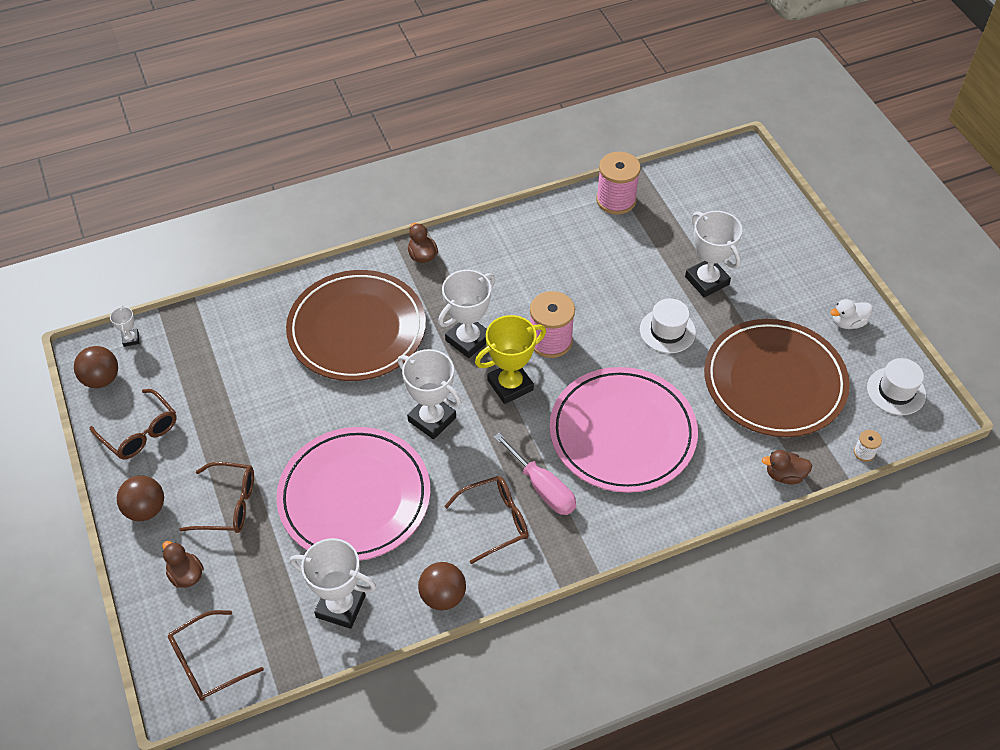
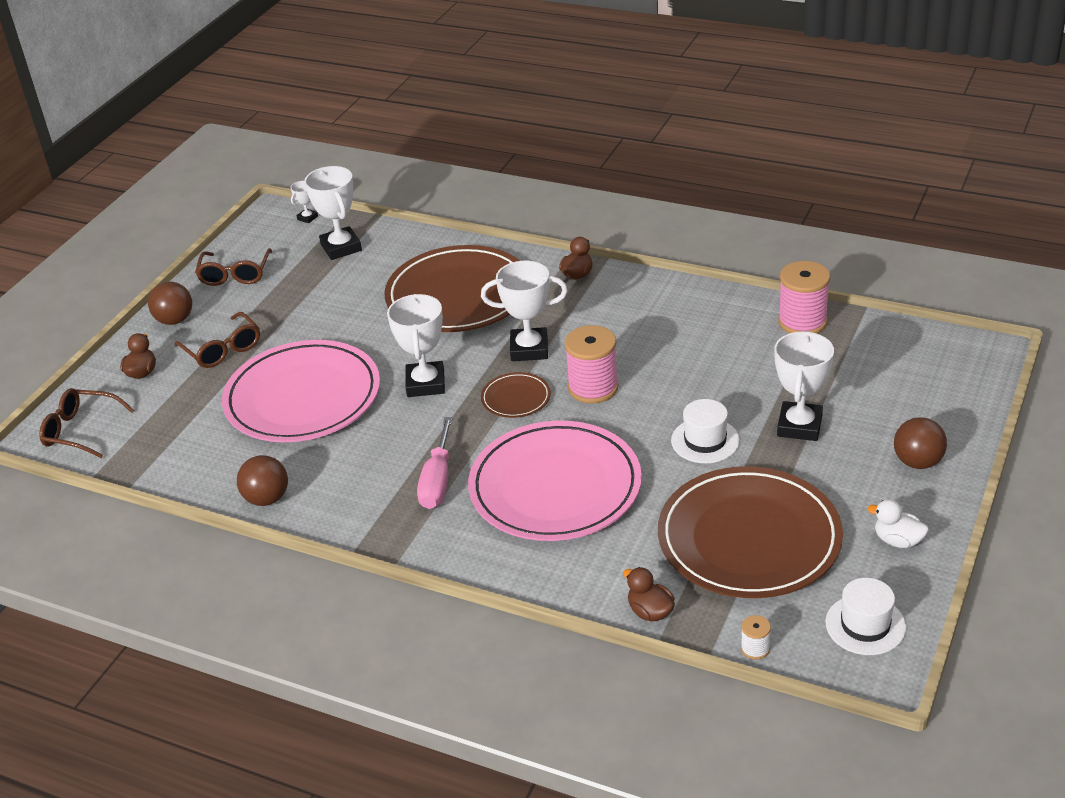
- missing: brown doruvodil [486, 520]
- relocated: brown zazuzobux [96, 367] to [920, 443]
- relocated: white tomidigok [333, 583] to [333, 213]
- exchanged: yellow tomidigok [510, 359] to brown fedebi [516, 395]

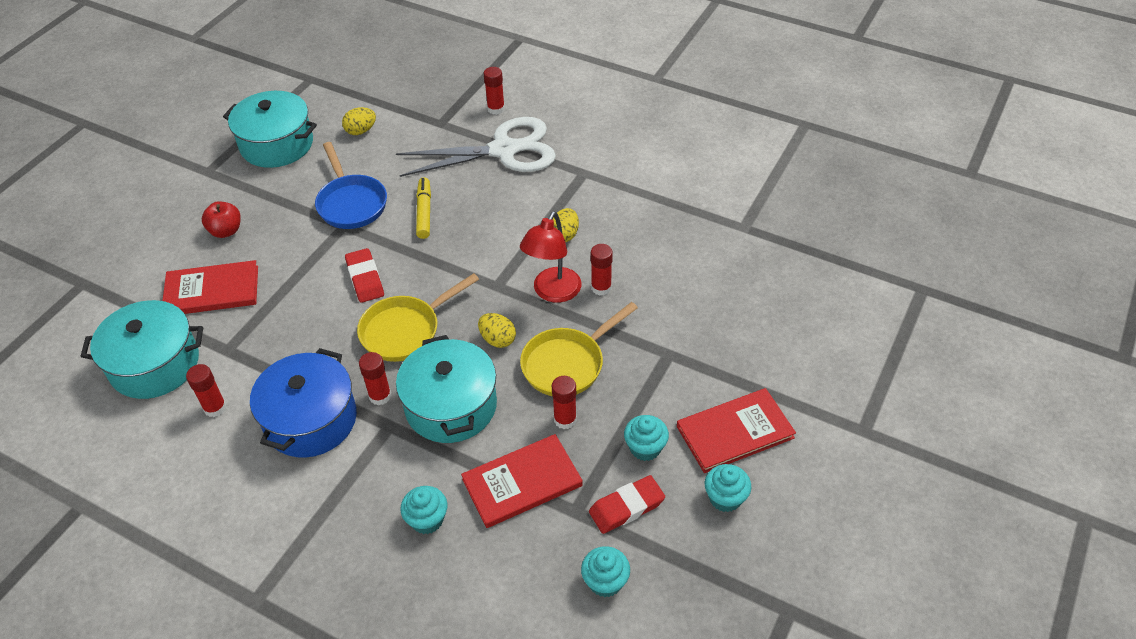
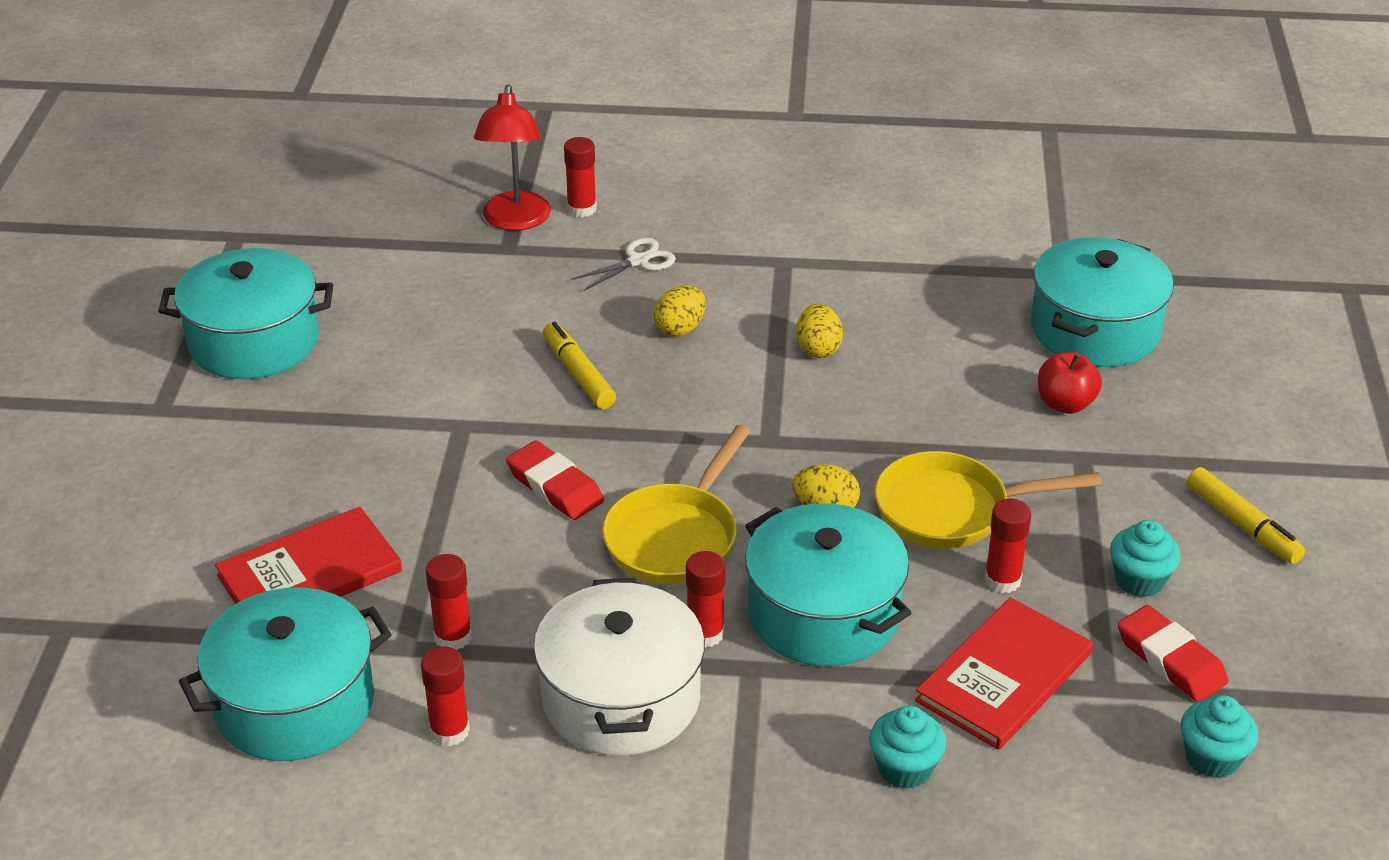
- missing: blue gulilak [351, 185]
- missing: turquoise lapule [728, 488]
- appeared: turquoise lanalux [1102, 302]
- relocated: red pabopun [221, 219] to [1070, 383]
- relocated: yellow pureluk [359, 121] to [680, 311]
- relocated: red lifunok [551, 257] to [512, 157]
- relocated: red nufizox [602, 270] to [449, 602]
- exchanged: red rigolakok [736, 430] to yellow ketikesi [1246, 515]
- colour: blue lanalux [303, 403] to white lanalux [619, 667]
- spun: yellow gulilak [579, 349] = [988, 500] 60 degrees clockwise
- spun: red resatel [627, 504] = [1173, 653] 75 degrees counterclockwise
- size: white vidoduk [476, 147] = [624, 264] x0.41

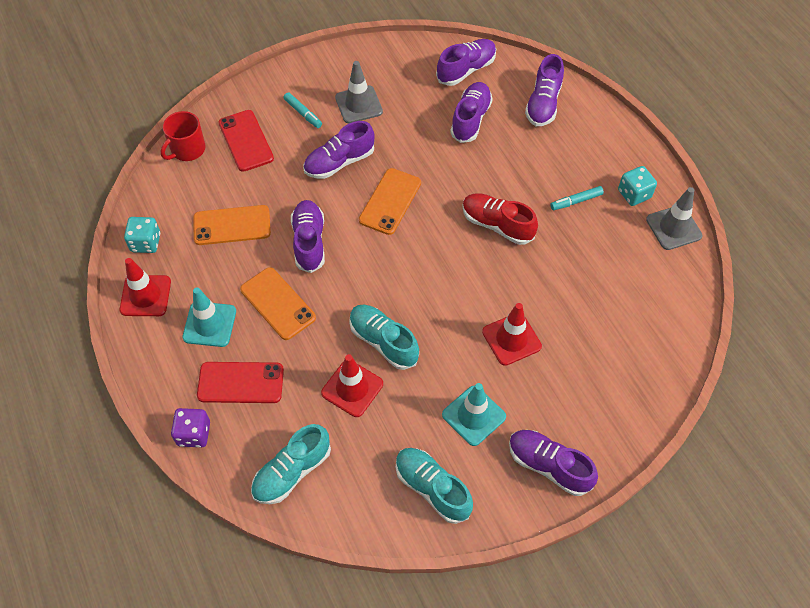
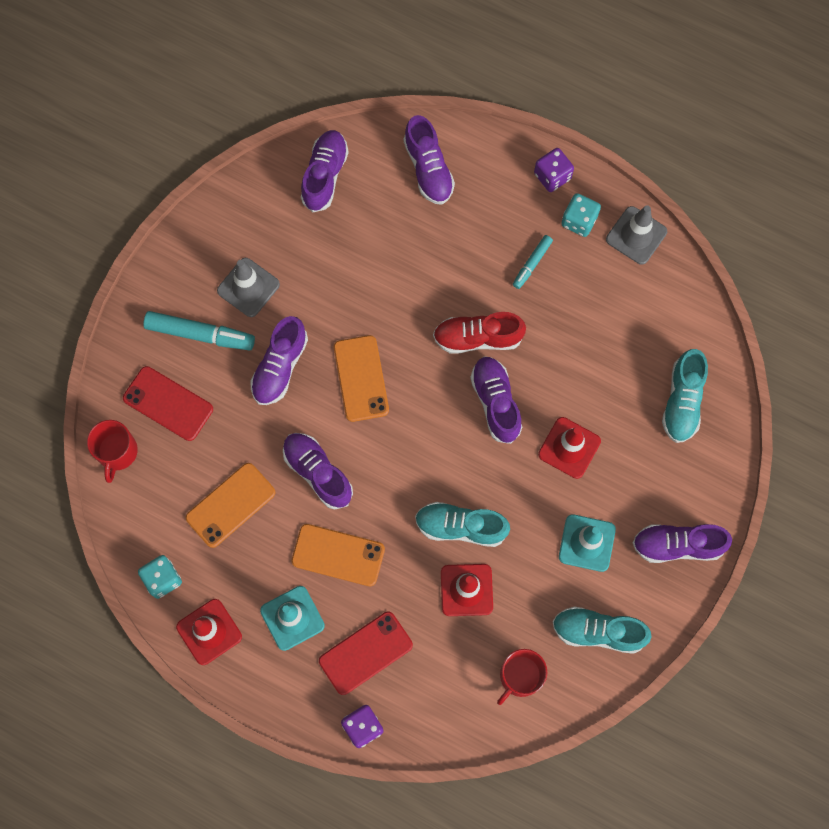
- appeared: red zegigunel [522, 677]
- appeared: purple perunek [554, 170]
- relocated: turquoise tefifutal [291, 464] to [685, 396]
- relocated: purple tefifutal [471, 112] to [496, 400]
- size: turquoise ketikesi [303, 110] = [199, 331] x1.76

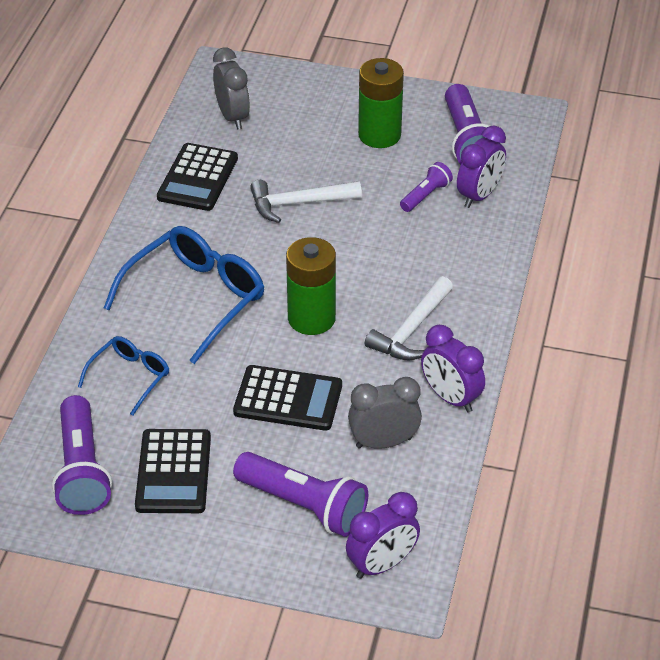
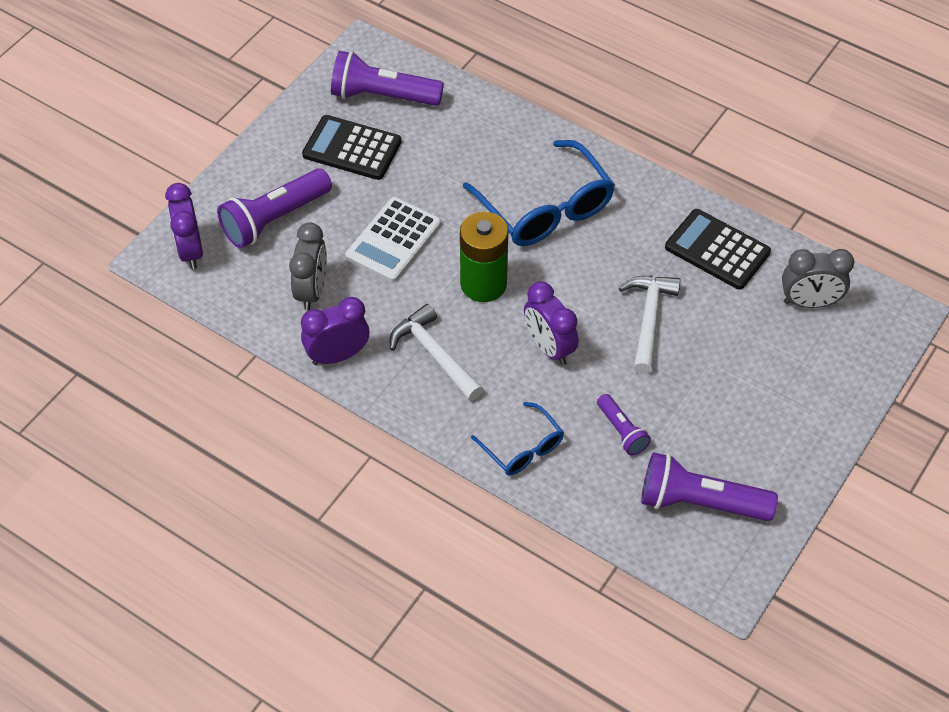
- missing: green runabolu [381, 103]
- relocated: blue doruvodil [123, 376] to [517, 438]
- relocated: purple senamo [481, 166] to [551, 323]
- colour: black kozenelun [287, 398] to white kozenelun [393, 239]

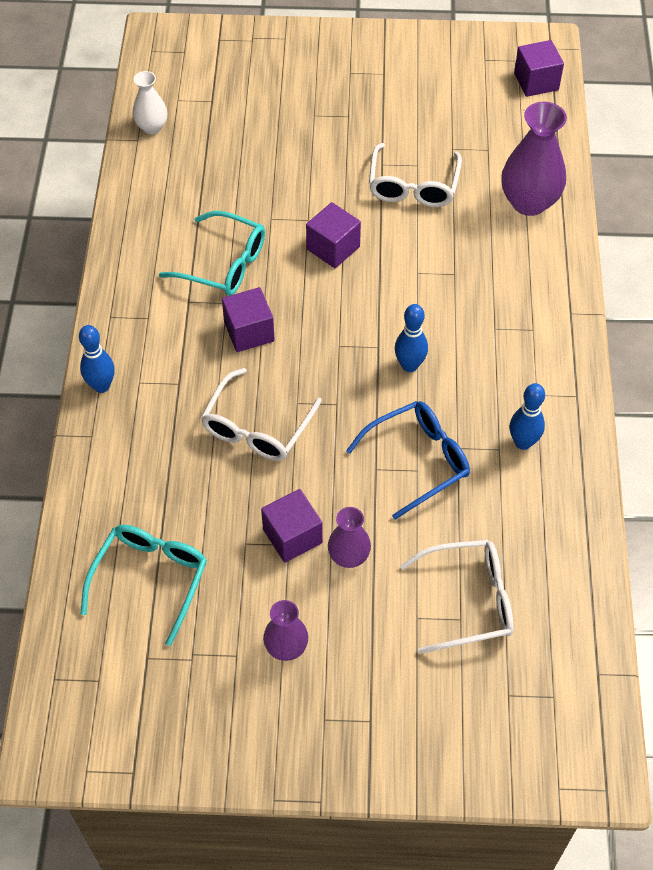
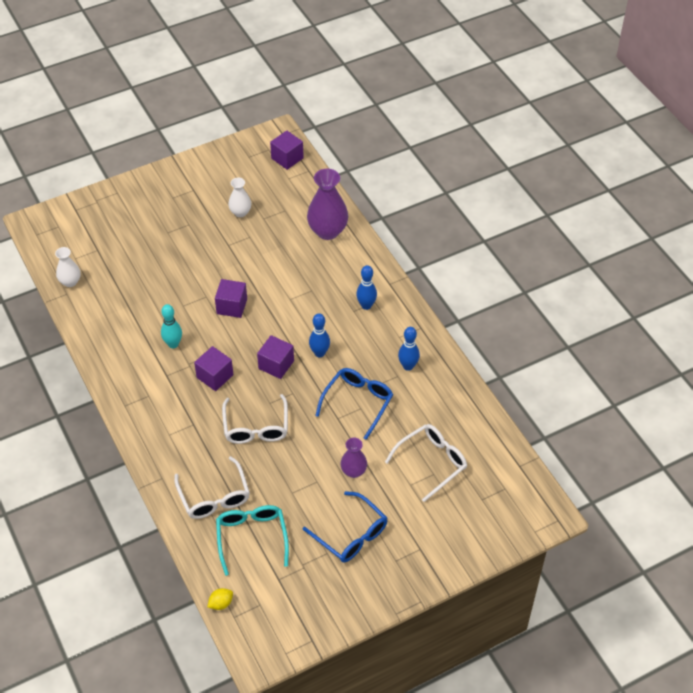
- appeared: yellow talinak [220, 599]
- appeared: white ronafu [239, 197]
- relocated: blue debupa [97, 359] to [366, 287]
- relocated: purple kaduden [292, 526] to [275, 357]
- relocated: white doruvodil [415, 175] to [212, 487]
- exchanged: turquoise doruvodil [212, 253] to turquoise debupa [171, 326]
- exchanged: purple ronafu [285, 630] to blue doruvodil [345, 527]

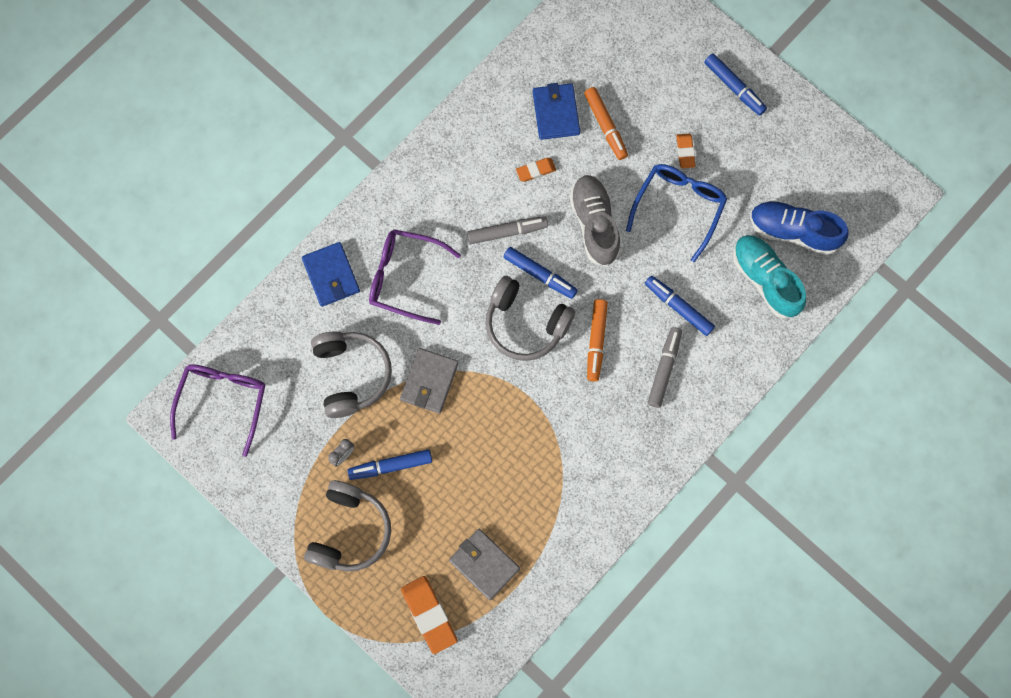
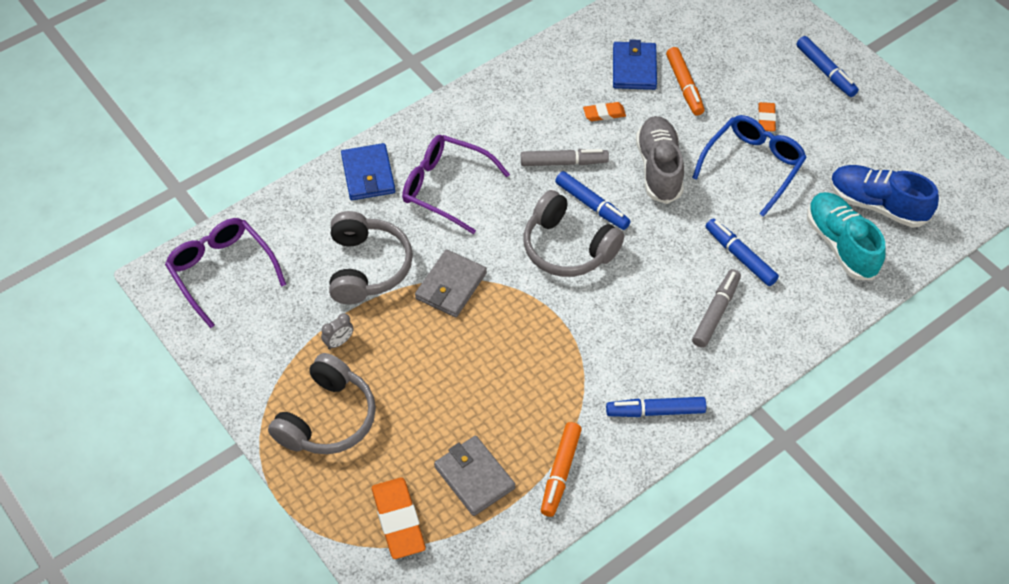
- relocated: blue ketikesi [390, 464] to [656, 407]
- relocated: orange ketikesi [597, 340] to [561, 469]
- spun: purple doruvodil [217, 410] = [225, 273] 60 degrees counterclockwise

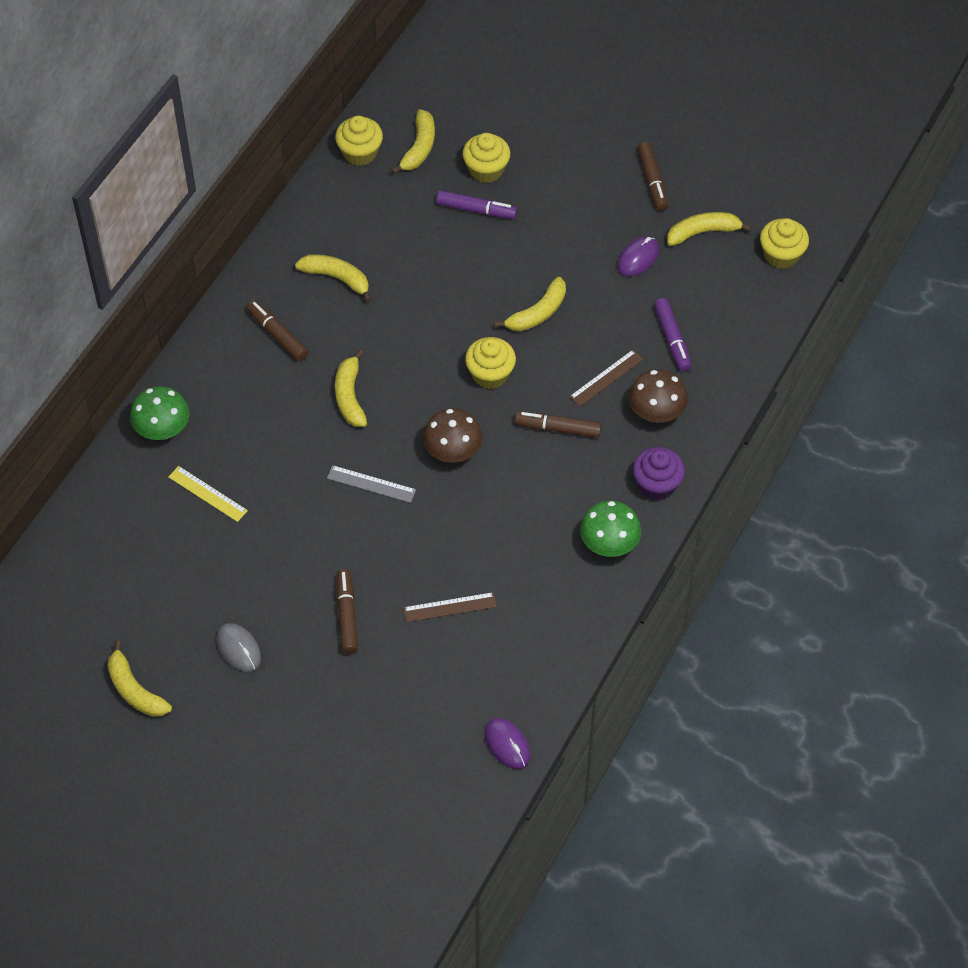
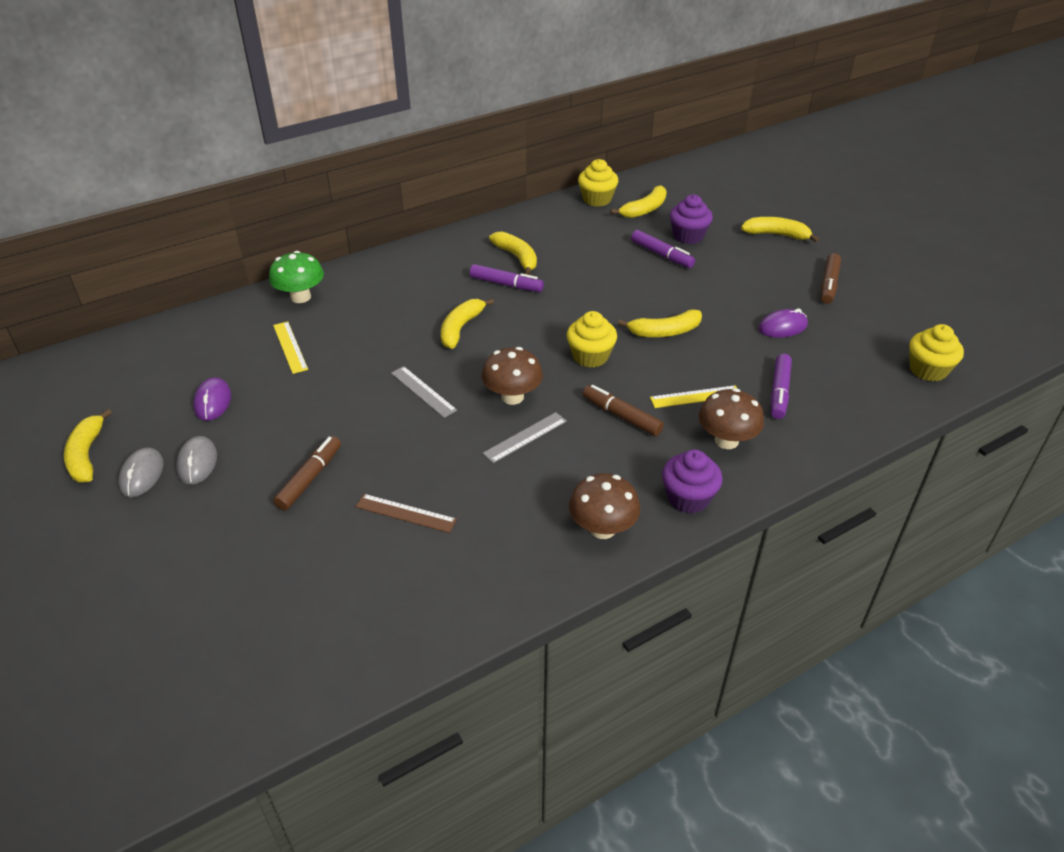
- missing: brown ketikesi [277, 330]
- appeared: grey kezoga [141, 472]
- appeared: purple ketikesi [507, 278]
- appeared: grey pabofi [525, 437]
- relocated: purple kezoga [507, 743] to [212, 399]
- relocated: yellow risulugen [709, 229] to [780, 229]
- colour: yellow lapule [486, 158] to purple lapule [691, 219]
- colour: brown pabofi [606, 378] to yellow pabofi [693, 396]
- colour: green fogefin [610, 529] to brown fogefin [604, 506]

